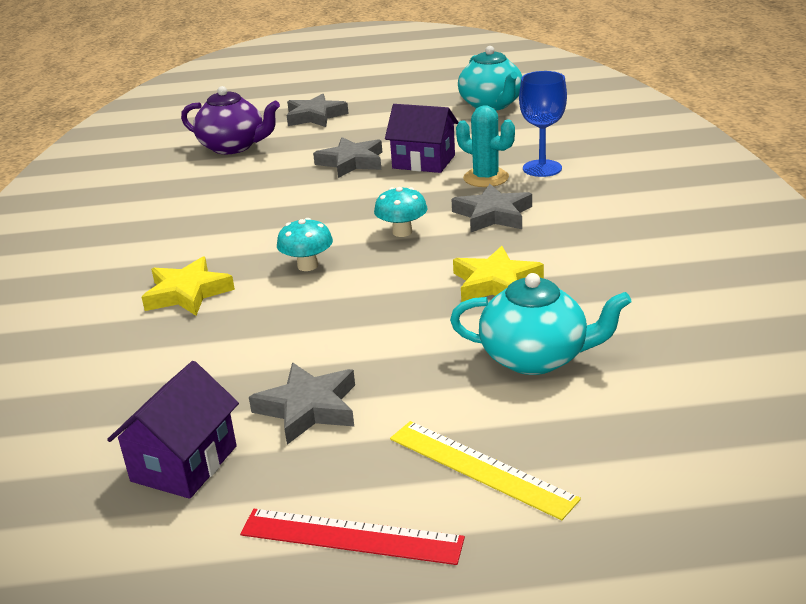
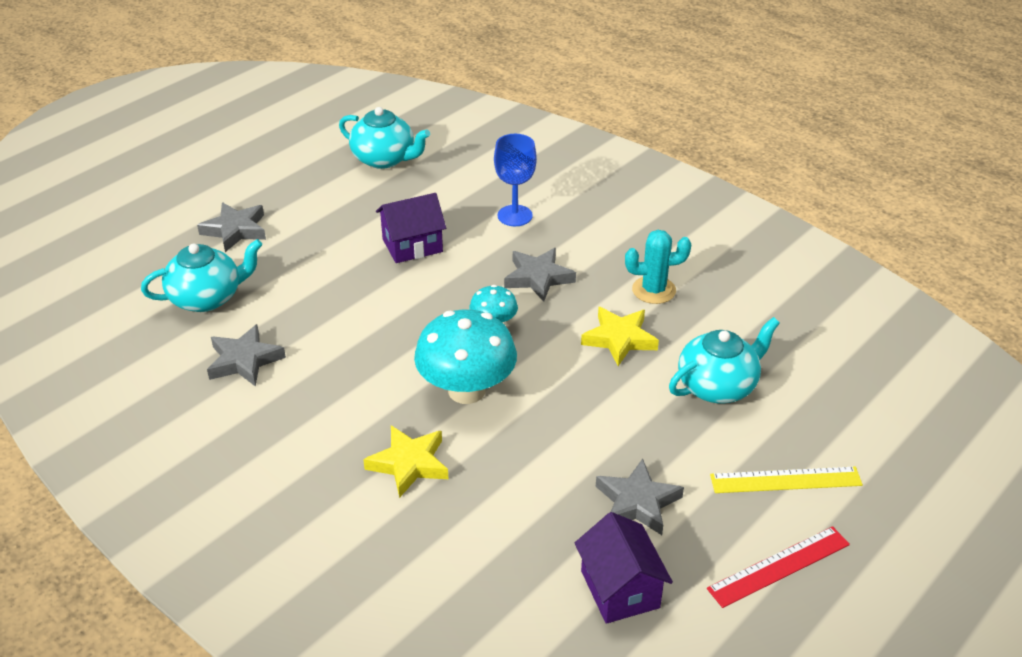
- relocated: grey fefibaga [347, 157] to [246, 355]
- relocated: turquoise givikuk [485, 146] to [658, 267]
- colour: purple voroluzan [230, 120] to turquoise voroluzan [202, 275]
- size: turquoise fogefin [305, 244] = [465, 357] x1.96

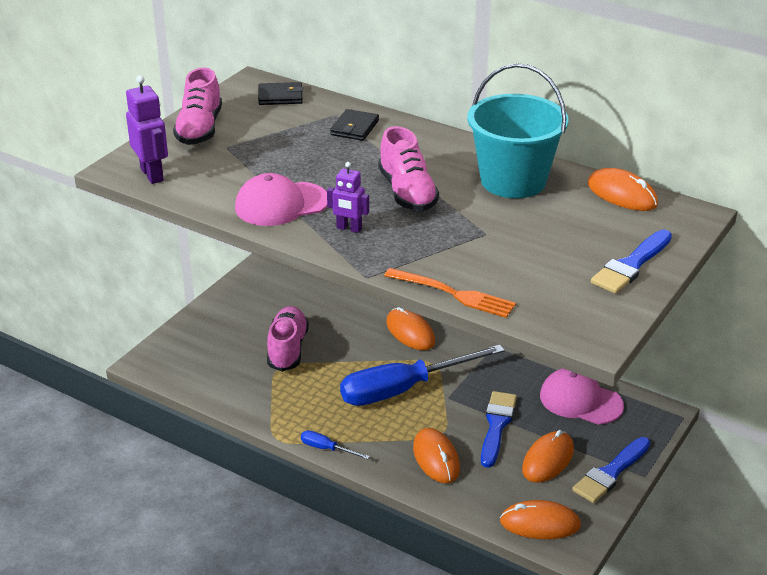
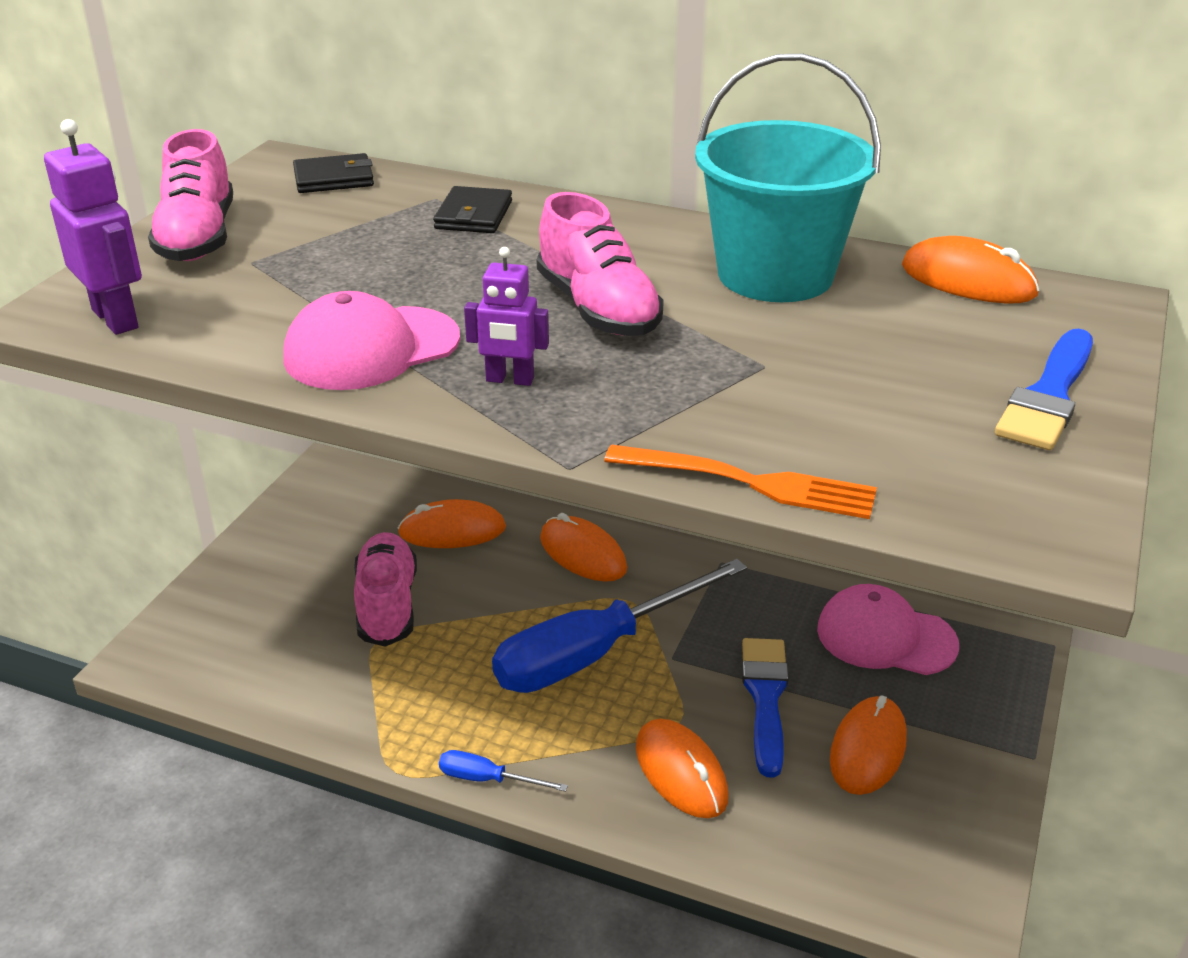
- missing: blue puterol [611, 470]
- relocated: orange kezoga [540, 519] to [452, 523]

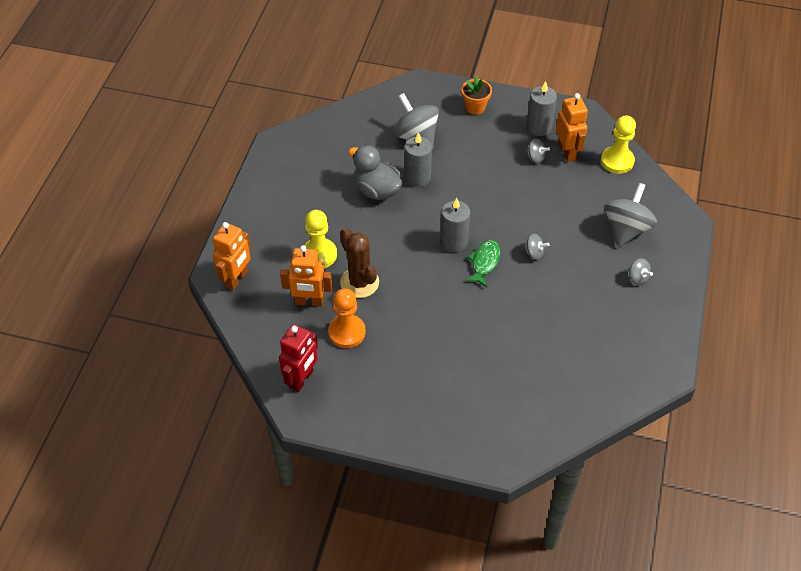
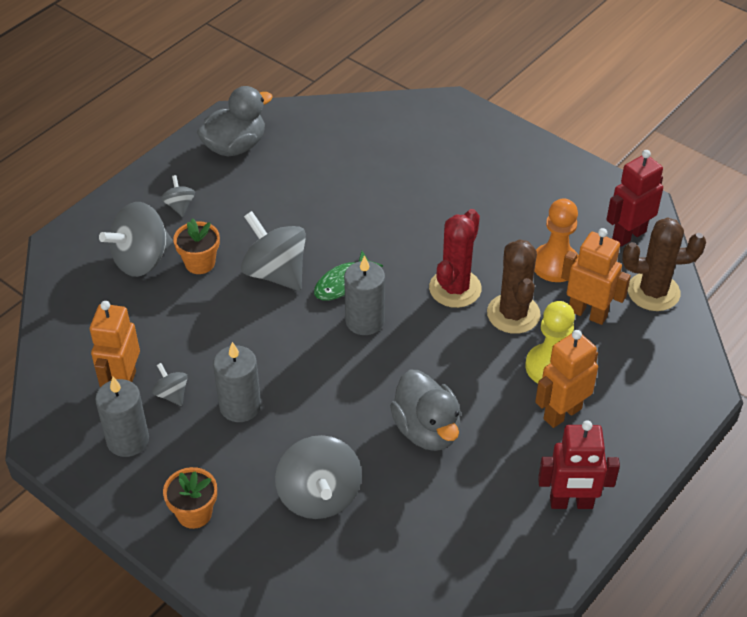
- missing: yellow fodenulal [618, 145]
- appeared: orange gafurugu [196, 246]
- appeared: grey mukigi [235, 121]
- appeared: red givikuk [455, 258]
- appeared: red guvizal [579, 464]
- appeared: brown givikuk [664, 264]
- relocated: orange guvizal [232, 256] to [566, 379]
- relocated: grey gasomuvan [418, 159] to [237, 382]
- size: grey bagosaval [536, 247] = [273, 251] x2.08

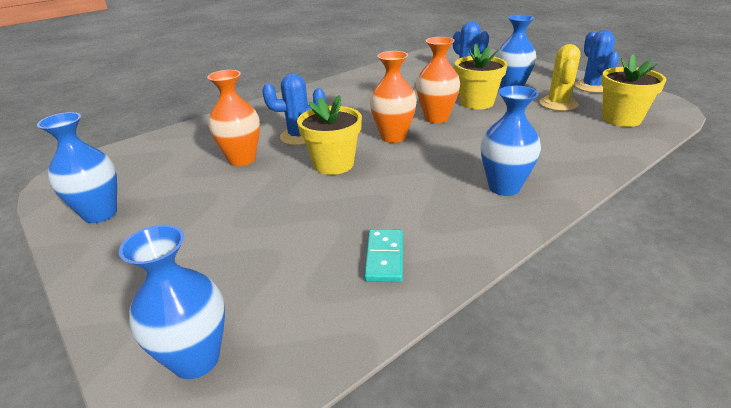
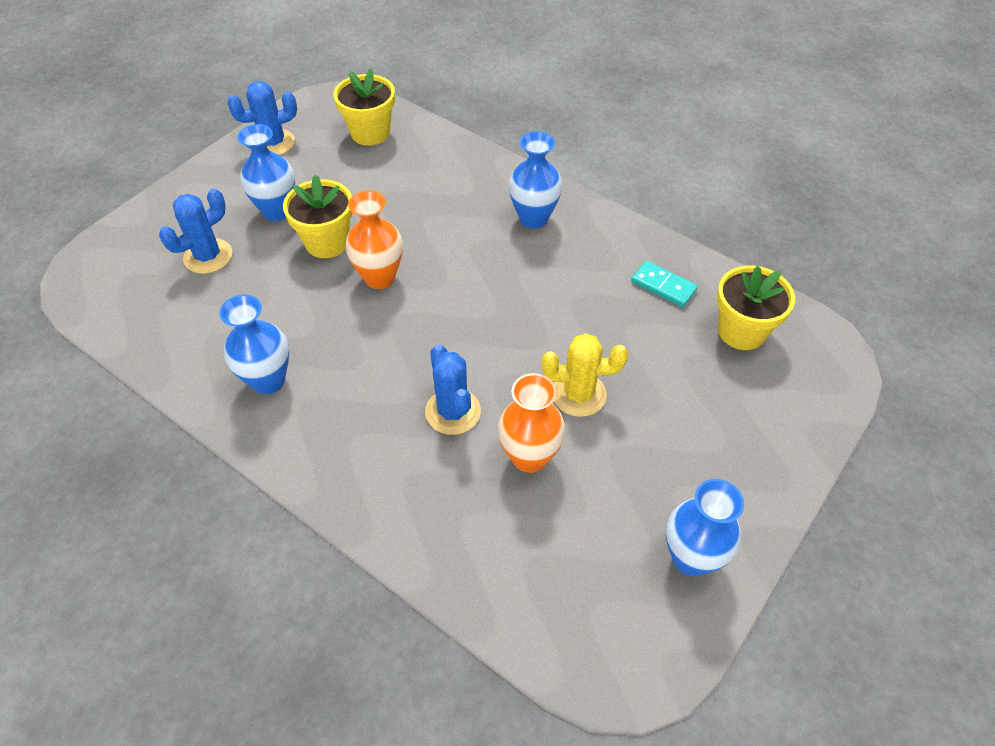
- missing: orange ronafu [393, 97]
- relocated: blue ronafu [172, 302] to [254, 344]
- relocated: yellow gafurugu [329, 135] to [756, 308]
- relocated: yellow givikuk [560, 77] to [585, 375]
- spun: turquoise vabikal [383, 255] = [664, 284] 45 degrees clockwise

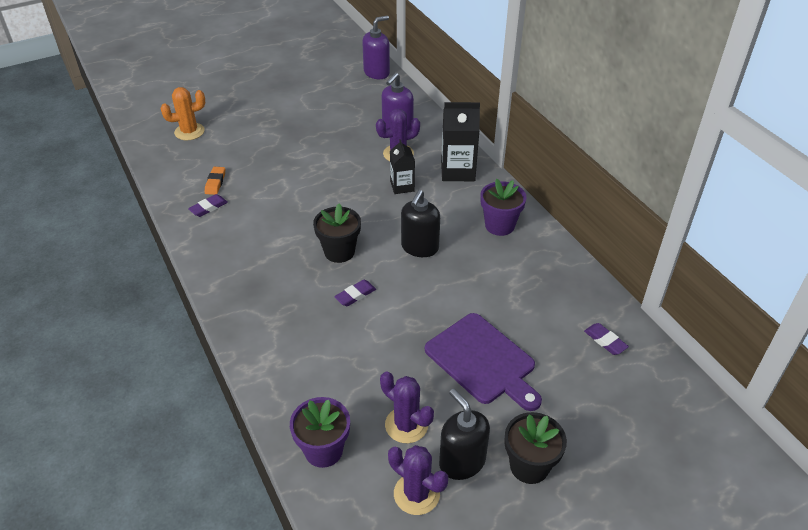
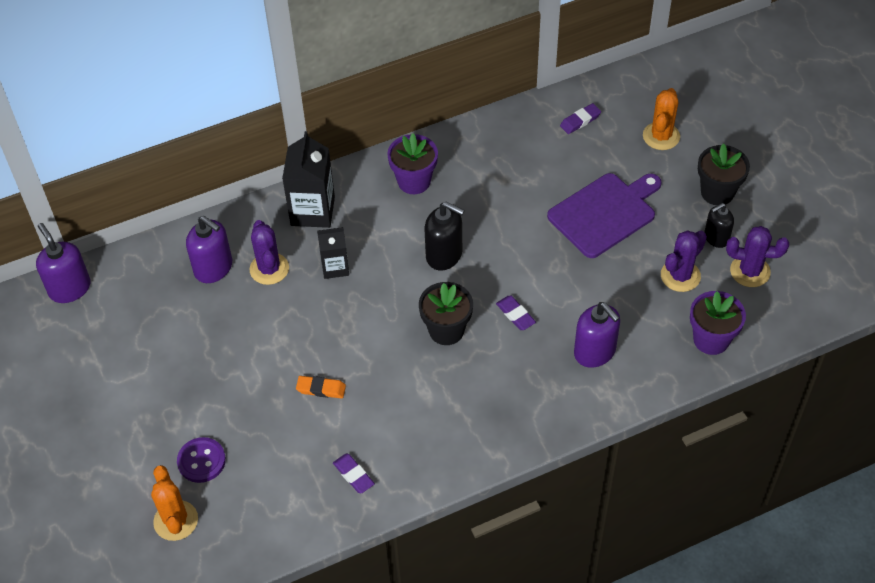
- appeared: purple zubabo [201, 460]
- appeared: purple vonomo [597, 335]
- appeared: orange givikuk [661, 119]
- relocated: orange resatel [215, 181] to [321, 387]
- spun: purple givikuk [418, 480] = [757, 256] 60 degrees clockwise
- size: black vonomo [464, 434] = [719, 225] x0.66

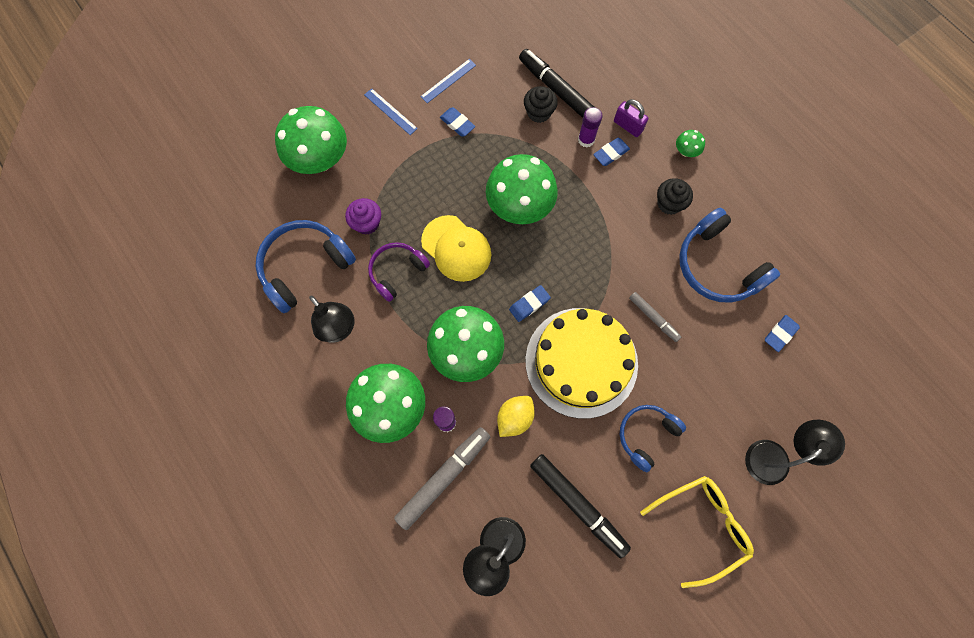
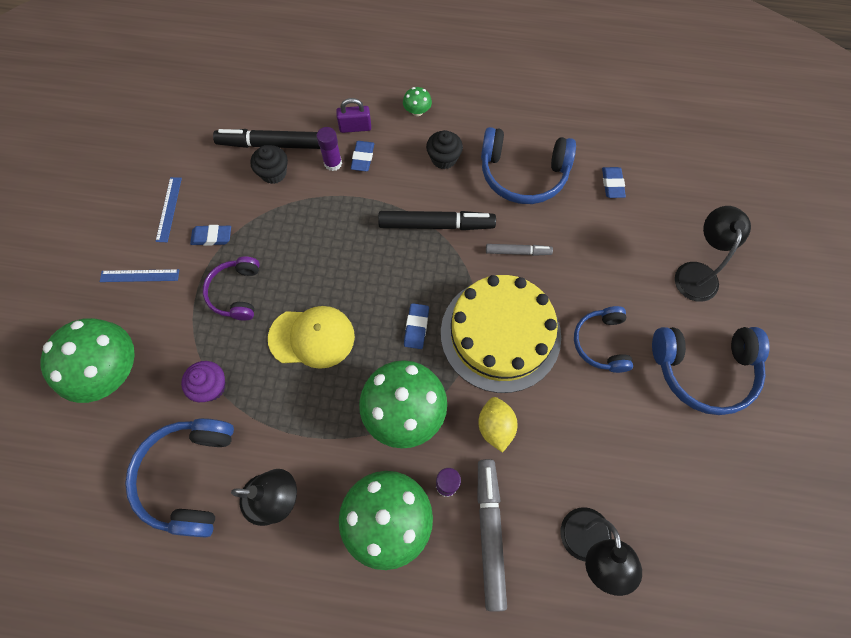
- missing: green fogefin [522, 189]
- relocated: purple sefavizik [399, 272] to [231, 289]
- relocated: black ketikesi [580, 506] to [437, 220]
- exchanged: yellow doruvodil [697, 532] to blue sefavizik [710, 371]

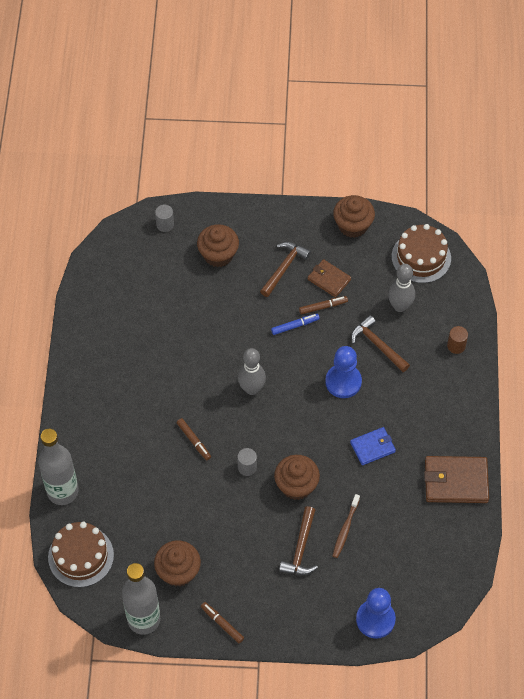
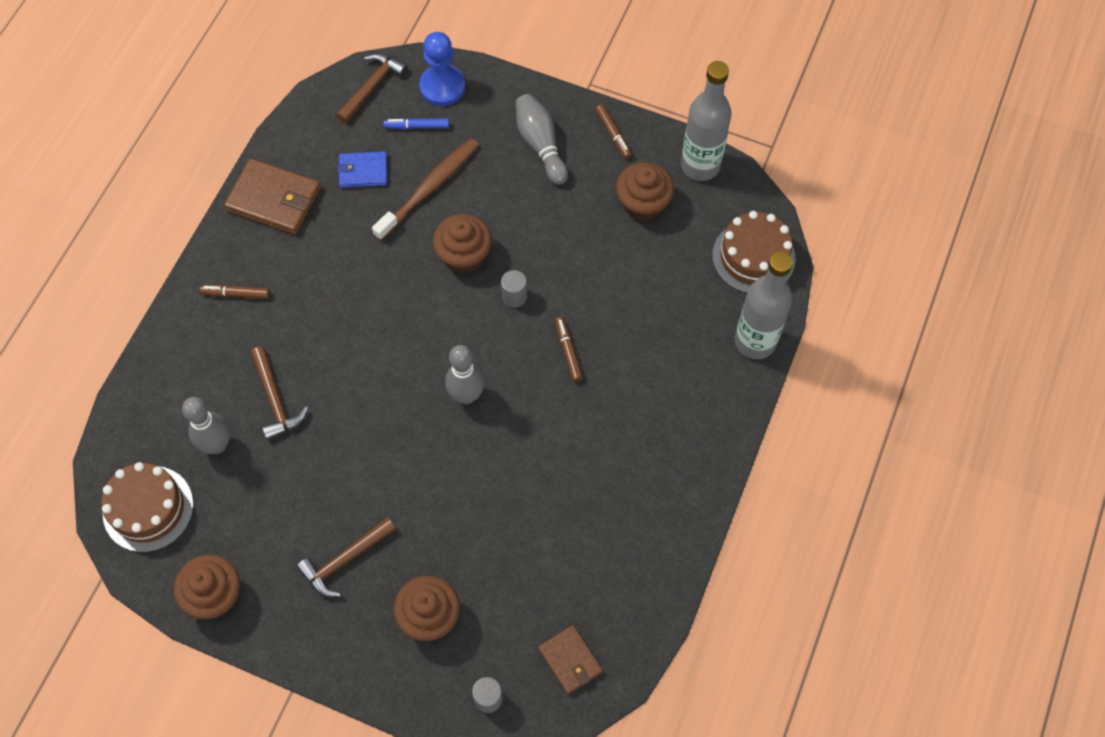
- missing: blue fodenulal [343, 372]
- missing: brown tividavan [457, 340]
- appeared: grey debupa [542, 139]
- relocated: blue ketikesi [295, 324] to [416, 123]
- relocated: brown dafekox [298, 540] to [372, 88]
- relocated: brown ketikesi [323, 305] to [235, 292]
- relocated: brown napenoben [329, 278] to [570, 659]
- relocated: blue napenoben [373, 446] to [362, 169]
- size: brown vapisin [346, 526] = [425, 189] x1.68

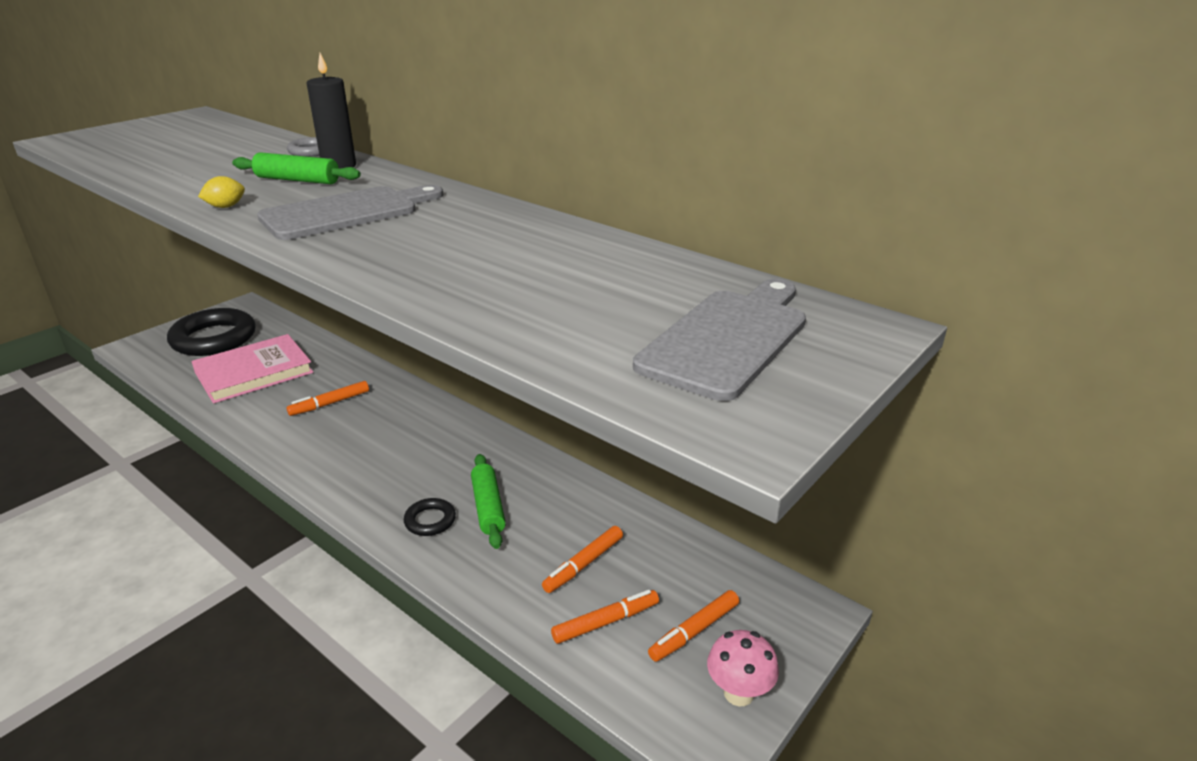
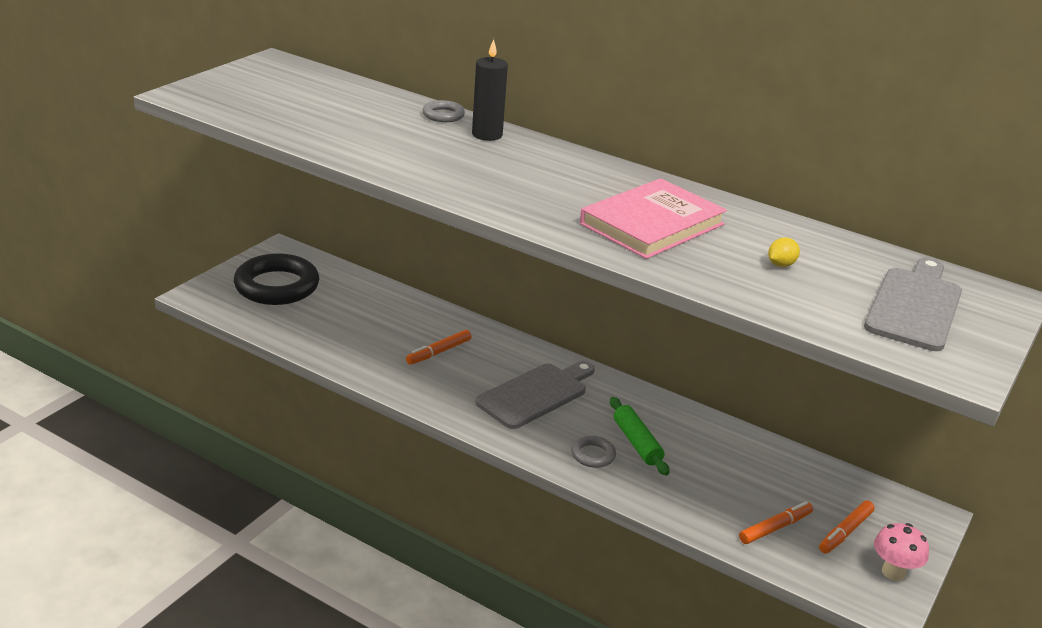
- missing: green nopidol [296, 168]
- missing: orange ketikesi [582, 559]
- relocated: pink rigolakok [252, 369] to [653, 218]
- relocated: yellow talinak [221, 192] to [784, 252]
- relocated: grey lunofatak [350, 212] to [535, 395]
- colour: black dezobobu [430, 517] to grey dezobobu [593, 452]

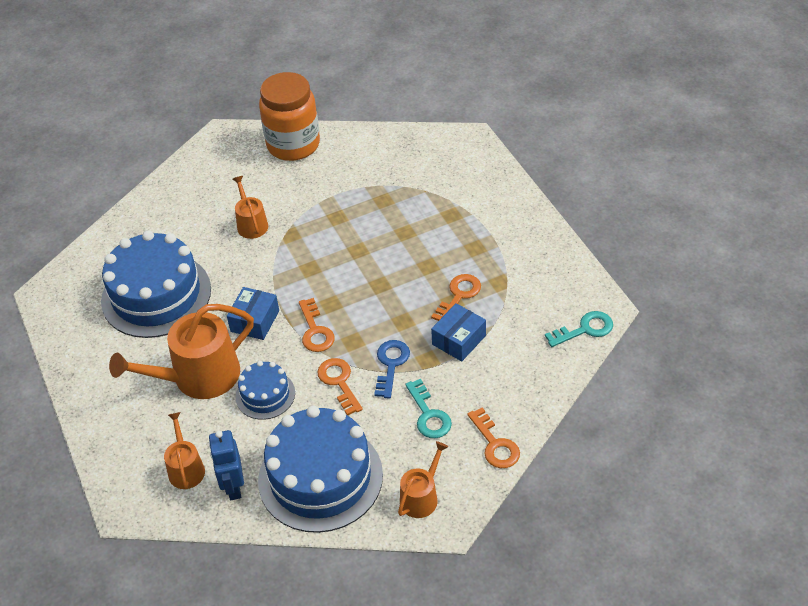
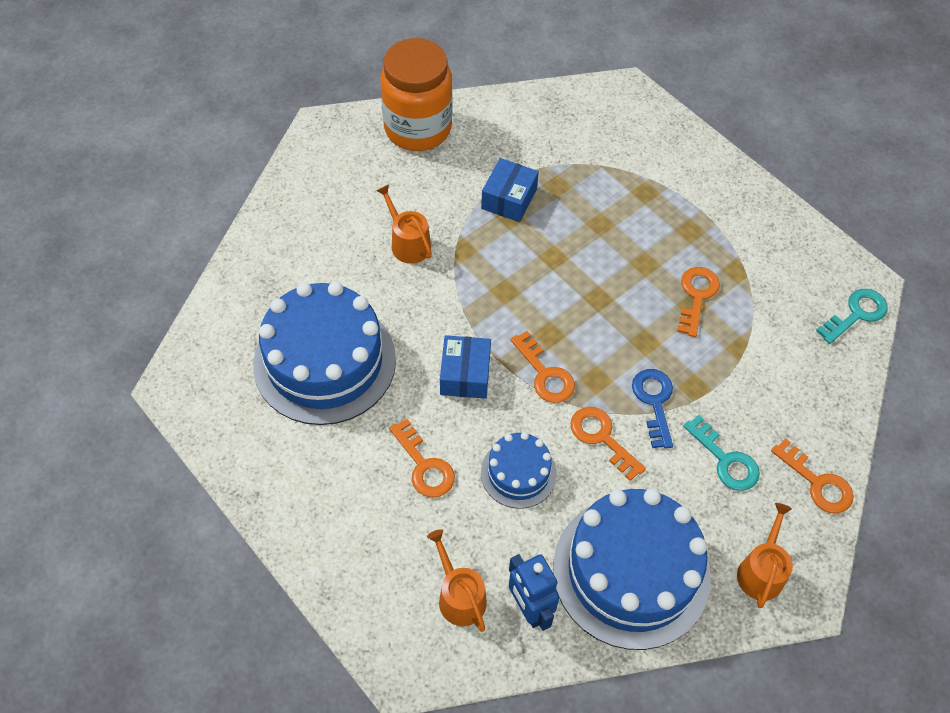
- relocated: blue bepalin [458, 332] to [510, 190]
- exchanged: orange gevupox [181, 351] to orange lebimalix [422, 458]

